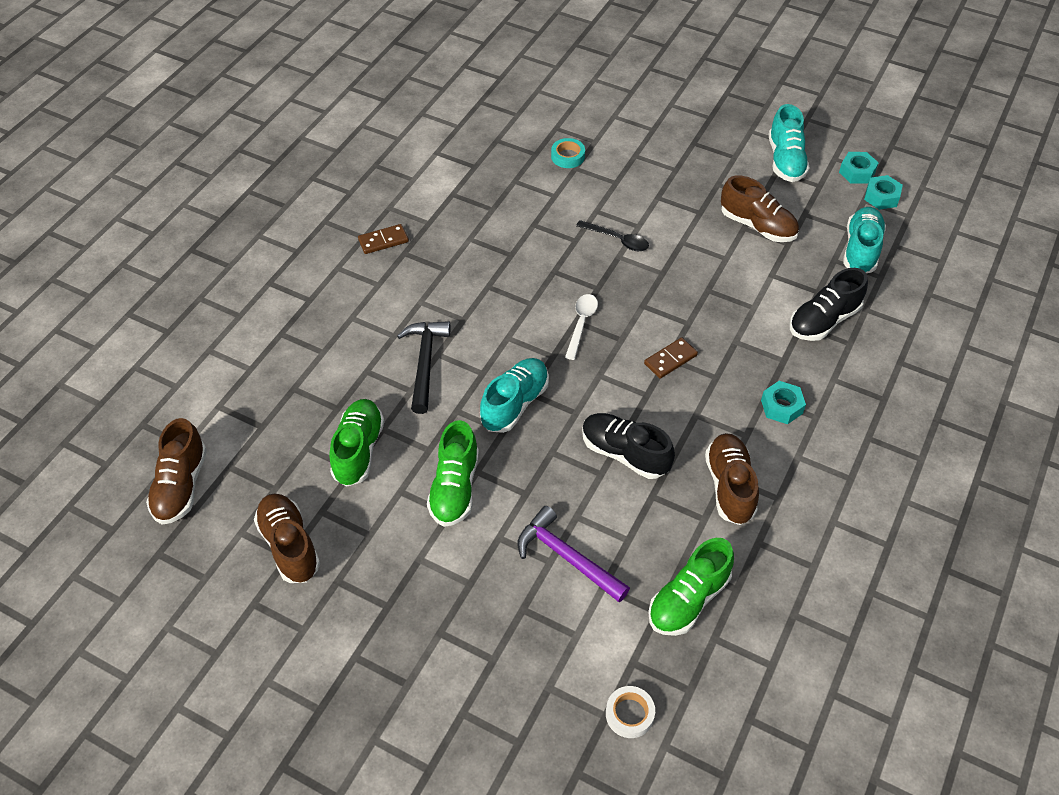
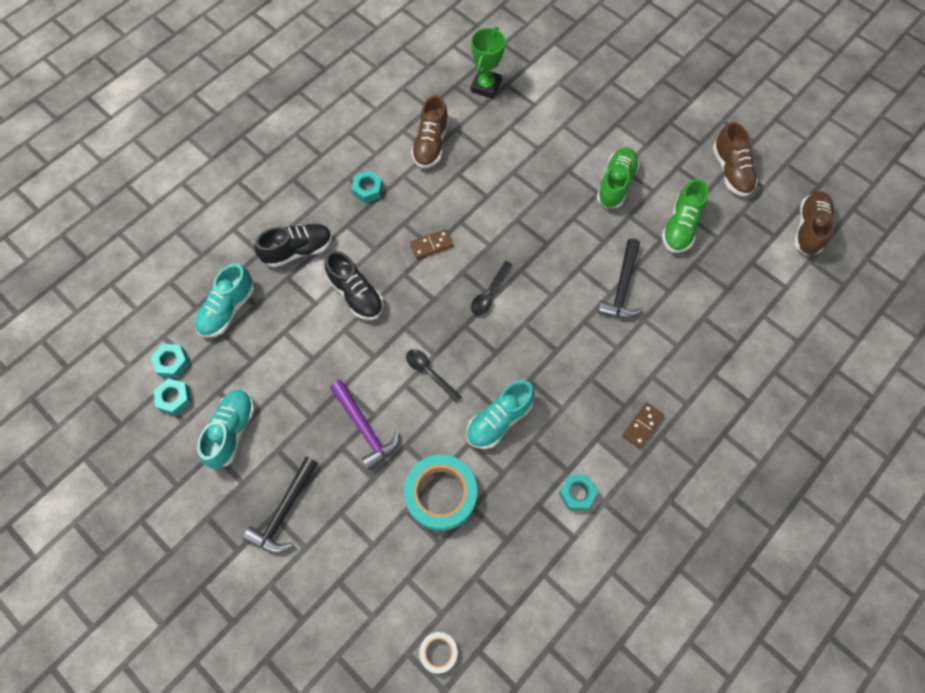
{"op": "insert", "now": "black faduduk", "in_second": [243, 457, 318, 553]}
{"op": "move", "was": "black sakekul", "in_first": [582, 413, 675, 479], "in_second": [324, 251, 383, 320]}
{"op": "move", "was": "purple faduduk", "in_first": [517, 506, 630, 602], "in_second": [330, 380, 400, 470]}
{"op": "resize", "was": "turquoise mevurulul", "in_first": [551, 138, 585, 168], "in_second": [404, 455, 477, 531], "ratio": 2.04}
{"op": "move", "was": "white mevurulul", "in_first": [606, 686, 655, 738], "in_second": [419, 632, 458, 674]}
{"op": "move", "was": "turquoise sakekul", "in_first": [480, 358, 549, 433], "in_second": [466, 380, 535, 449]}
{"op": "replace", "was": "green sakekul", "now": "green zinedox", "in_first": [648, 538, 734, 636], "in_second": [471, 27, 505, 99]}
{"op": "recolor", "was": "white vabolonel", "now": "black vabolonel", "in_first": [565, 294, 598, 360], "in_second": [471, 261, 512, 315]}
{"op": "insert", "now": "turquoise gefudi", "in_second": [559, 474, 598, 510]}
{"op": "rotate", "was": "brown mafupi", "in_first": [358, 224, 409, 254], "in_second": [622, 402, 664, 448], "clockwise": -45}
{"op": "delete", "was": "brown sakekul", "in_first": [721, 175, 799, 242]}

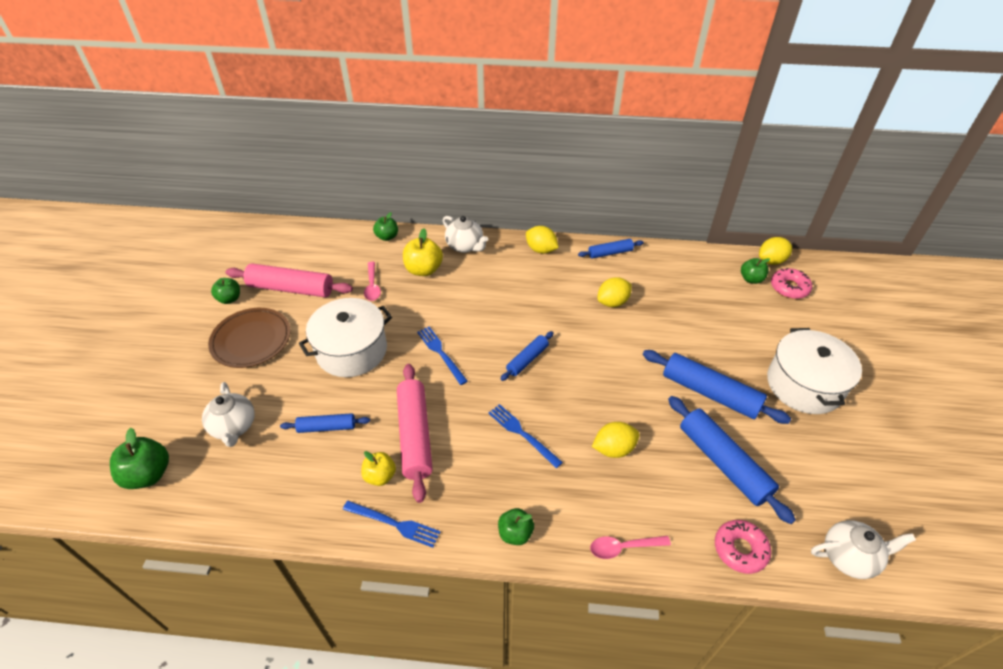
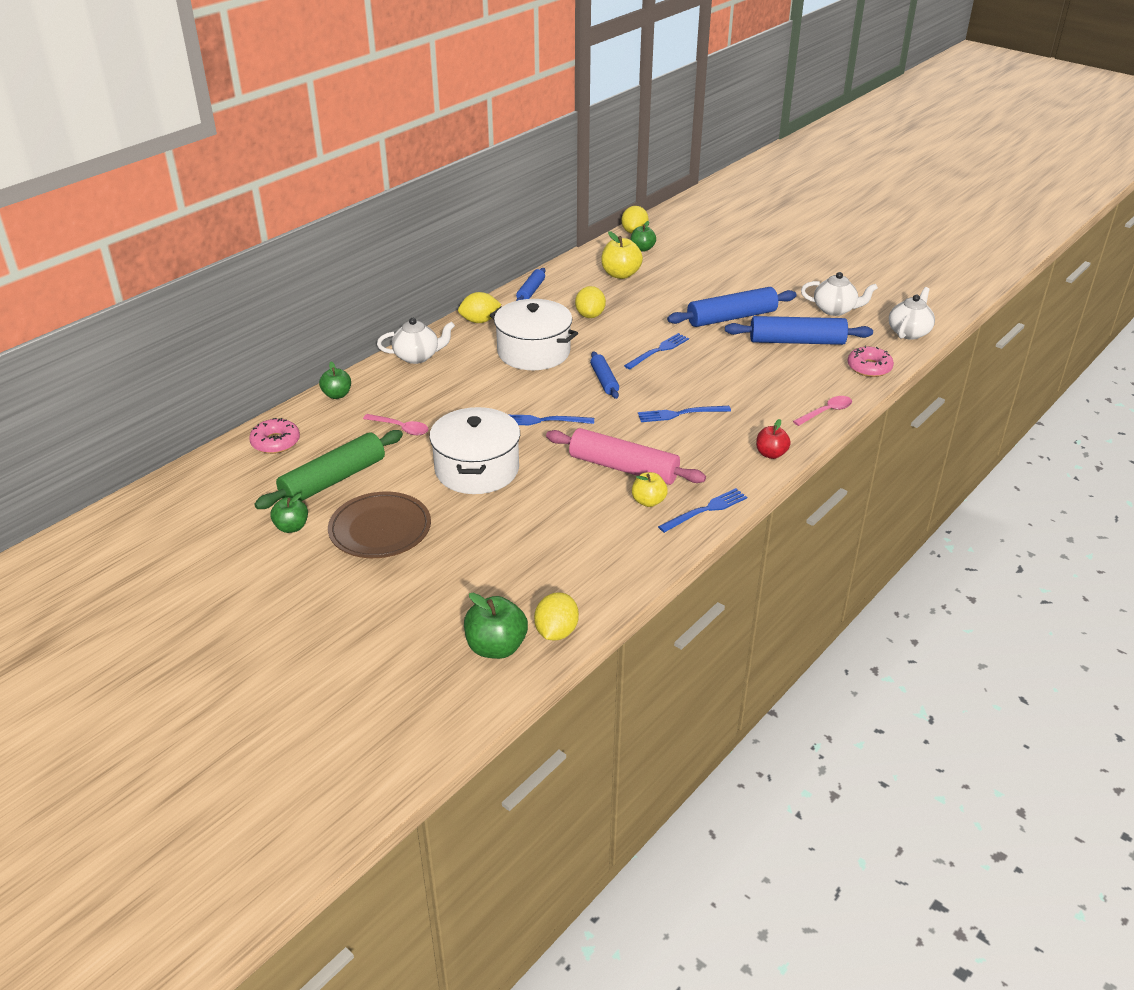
{"op": "move", "was": "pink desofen", "in_first": [771, 268, 812, 299], "in_second": [249, 418, 300, 454]}
{"op": "recolor", "was": "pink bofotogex", "now": "green bofotogex", "in_first": [226, 263, 353, 298], "in_second": [254, 430, 403, 509]}
{"op": "move", "was": "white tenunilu", "in_first": [767, 328, 862, 414], "in_second": [490, 299, 578, 370]}
{"op": "move", "was": "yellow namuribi", "in_first": [592, 422, 640, 458], "in_second": [534, 592, 579, 641]}
{"op": "move", "was": "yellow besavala", "in_first": [403, 229, 443, 276], "in_second": [601, 231, 643, 279]}
{"op": "insert", "now": "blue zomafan", "in_second": [624, 333, 689, 369]}
{"op": "recolor", "was": "green besavala", "now": "red besavala", "in_first": [498, 508, 534, 545], "in_second": [756, 419, 791, 459]}
{"op": "rotate", "was": "pink vabolonel", "in_first": [590, 536, 671, 559], "in_second": [793, 396, 852, 426], "clockwise": -150}
{"op": "move", "was": "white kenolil", "in_first": [202, 382, 255, 447], "in_second": [801, 272, 878, 316]}
{"op": "delete", "was": "blue bofotogex", "in_first": [280, 413, 370, 433]}

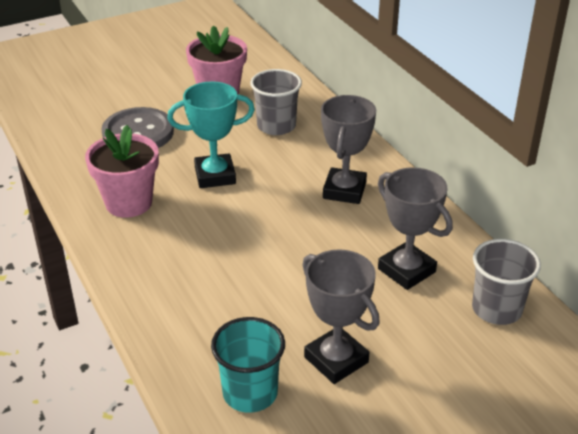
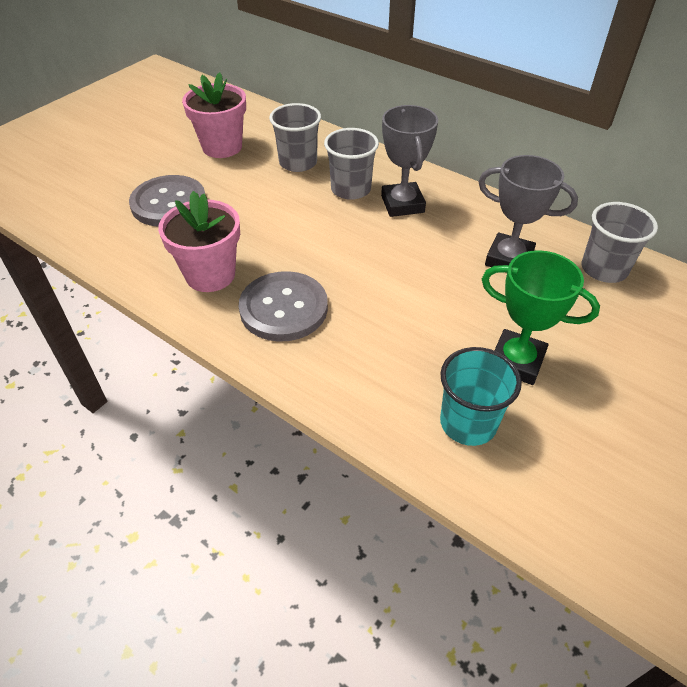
{"op": "insert", "now": "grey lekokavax", "in_second": [239, 271, 328, 342]}
{"op": "insert", "now": "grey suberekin", "in_second": [324, 128, 379, 200]}
{"op": "recolor", "was": "grey zinedox", "now": "green zinedox", "in_first": [302, 249, 380, 384], "in_second": [482, 250, 600, 385]}
{"op": "delete", "was": "turquoise zinedox", "in_first": [167, 81, 255, 188]}

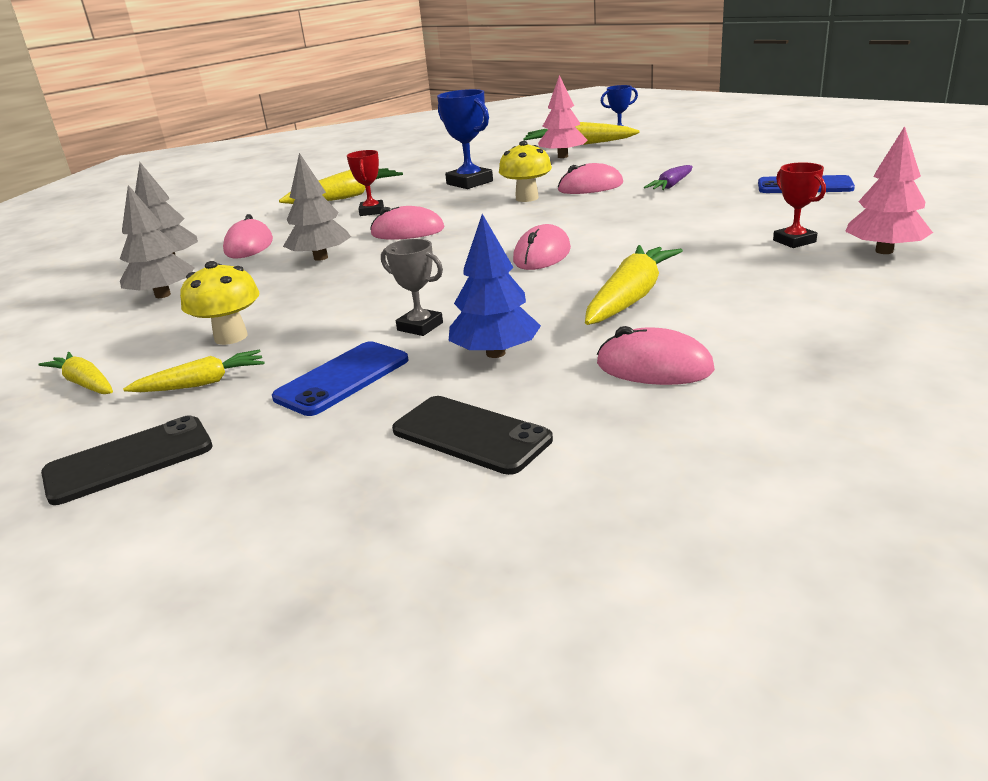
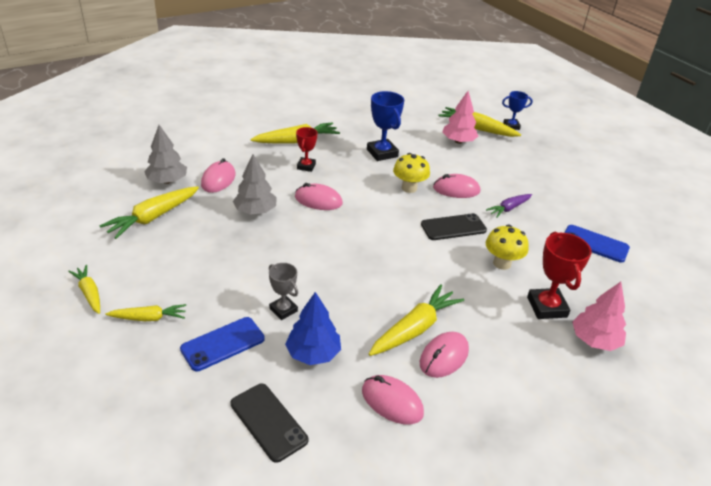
{"op": "replace", "was": "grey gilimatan", "now": "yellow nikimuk", "in_first": [120, 185, 194, 298], "in_second": [99, 186, 199, 239]}
{"op": "move", "was": "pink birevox", "in_first": [513, 224, 571, 270], "in_second": [420, 332, 469, 378]}
{"op": "move", "was": "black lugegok", "in_first": [41, 415, 213, 505], "in_second": [421, 213, 487, 240]}
{"op": "move", "was": "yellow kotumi", "in_first": [180, 261, 260, 345], "in_second": [486, 225, 529, 270]}
{"op": "resize", "was": "red zinedox", "in_first": [773, 162, 826, 248], "in_second": [527, 232, 592, 319], "ratio": 1.6}

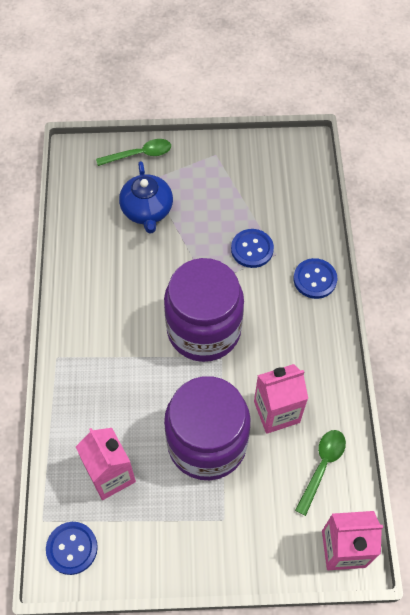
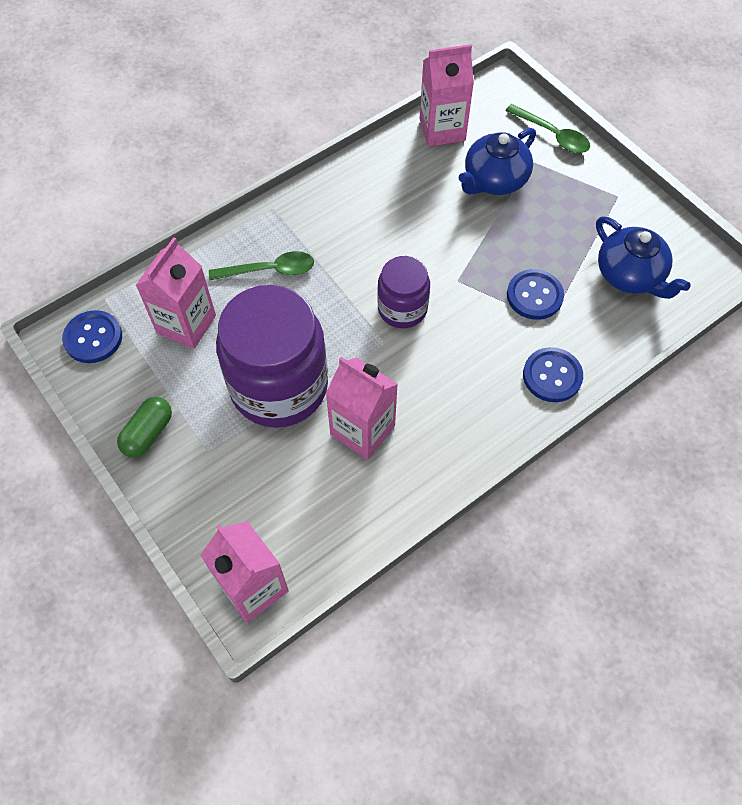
{"op": "insert", "now": "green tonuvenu", "in_second": [117, 397, 172, 458]}
{"op": "move", "was": "green vabolonel", "in_first": [295, 430, 346, 516], "in_second": [209, 251, 314, 280]}
{"op": "resize", "was": "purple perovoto", "in_first": [164, 258, 244, 362], "in_second": [377, 256, 430, 328], "ratio": 0.53}
{"op": "insert", "now": "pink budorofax", "in_second": [419, 44, 474, 147]}
{"op": "insert", "now": "blue kenolil", "in_second": [596, 216, 691, 299]}

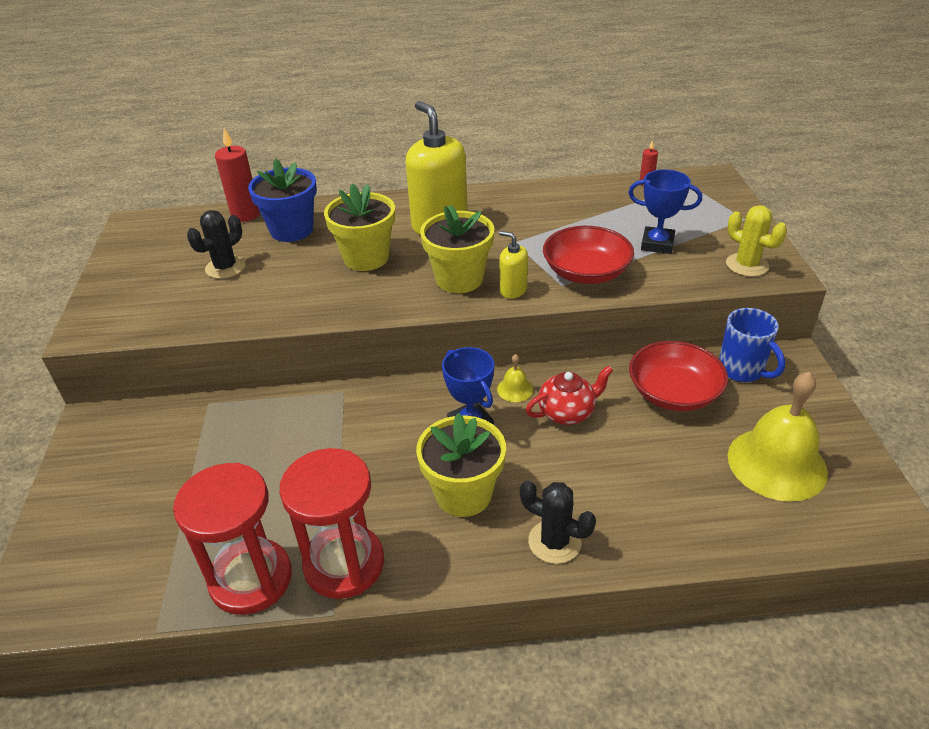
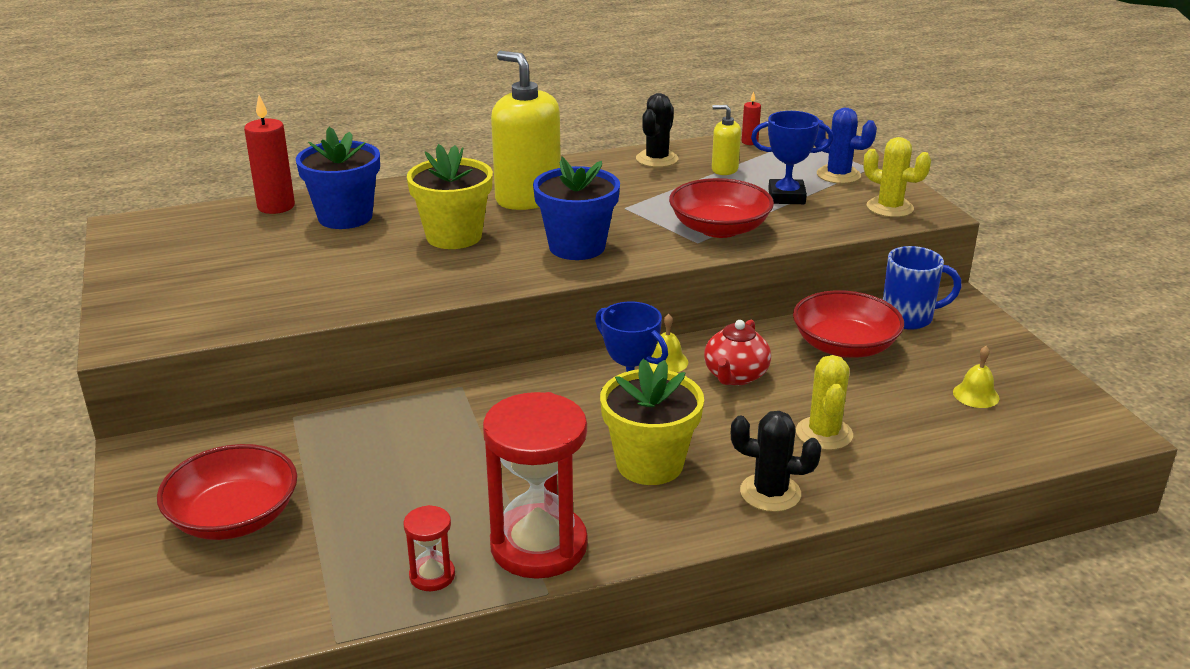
{"op": "insert", "now": "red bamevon", "in_second": [157, 444, 297, 540]}
{"op": "resize", "was": "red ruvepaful", "in_first": [173, 463, 292, 615], "in_second": [404, 505, 455, 591], "ratio": 0.45}
{"op": "recolor", "was": "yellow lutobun", "now": "blue lutobun", "in_first": [420, 205, 494, 293], "in_second": [533, 156, 620, 260]}
{"op": "move", "was": "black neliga", "in_first": [187, 210, 246, 279], "in_second": [636, 93, 678, 167]}
{"op": "rotate", "was": "red kenolil", "in_first": [526, 366, 613, 425], "in_second": [704, 320, 771, 385], "clockwise": 150}
{"op": "move", "was": "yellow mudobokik", "in_first": [499, 231, 528, 299], "in_second": [712, 105, 741, 175]}
{"op": "insert", "now": "yellow neliga", "in_second": [796, 355, 853, 450]}
{"op": "insert", "now": "blue neliga", "in_second": [814, 108, 877, 184]}
{"op": "rotate", "was": "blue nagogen", "in_first": [719, 308, 785, 382], "in_second": [883, 246, 962, 330], "clockwise": -45}
{"op": "resize", "was": "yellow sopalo", "in_first": [728, 372, 828, 502], "in_second": [953, 346, 999, 408], "ratio": 0.43}

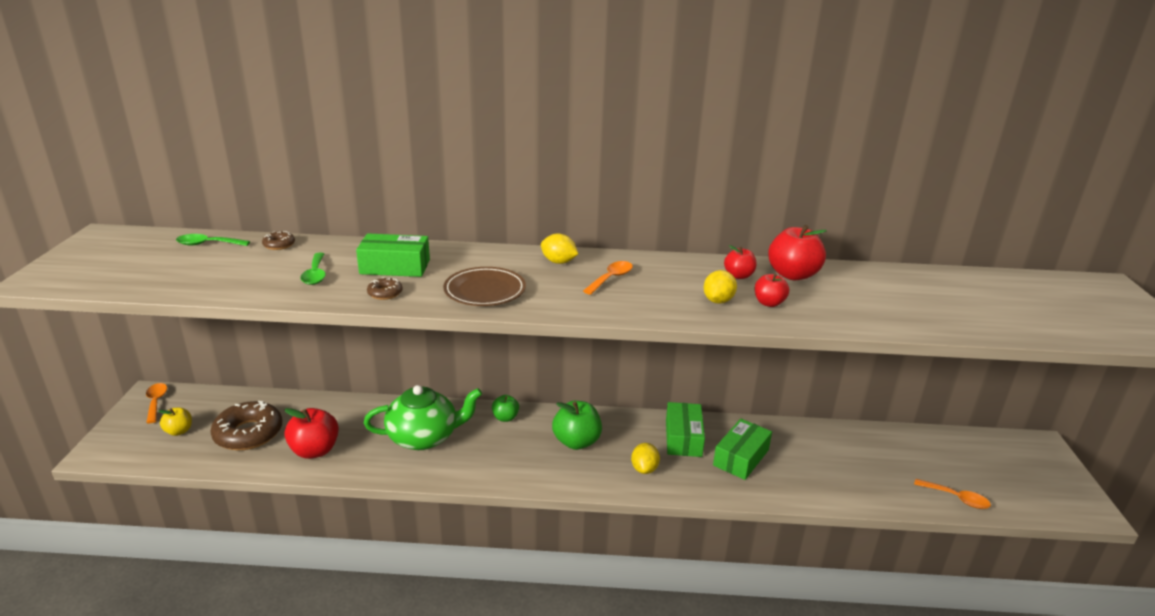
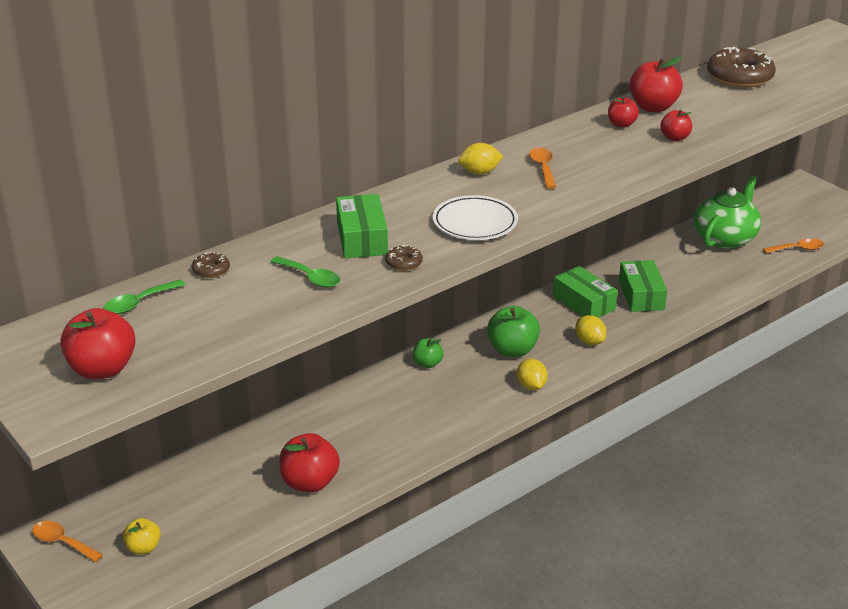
{"op": "insert", "now": "red besavala", "in_second": [60, 308, 136, 379]}
{"op": "rotate", "was": "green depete", "in_first": [356, 233, 430, 277], "in_second": [336, 194, 388, 258], "clockwise": -60}
{"op": "recolor", "was": "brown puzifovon", "now": "white puzifovon", "in_first": [443, 267, 526, 306], "in_second": [433, 195, 518, 240]}
{"op": "move", "was": "yellow namuribi", "in_first": [704, 270, 737, 304], "in_second": [517, 358, 548, 390]}
{"op": "move", "was": "green kenolil", "in_first": [364, 385, 482, 450], "in_second": [694, 175, 761, 249]}
{"op": "move", "was": "brown desofen", "in_first": [210, 401, 282, 450], "in_second": [707, 46, 776, 88]}

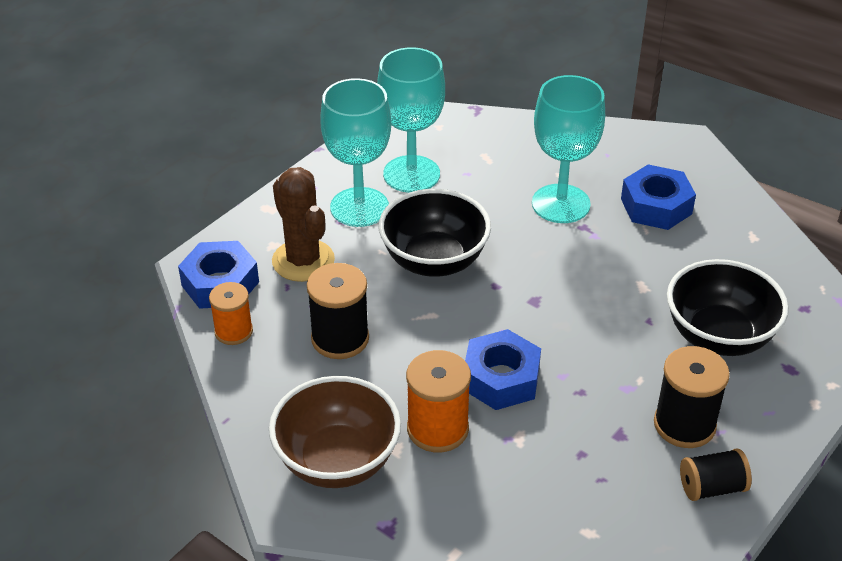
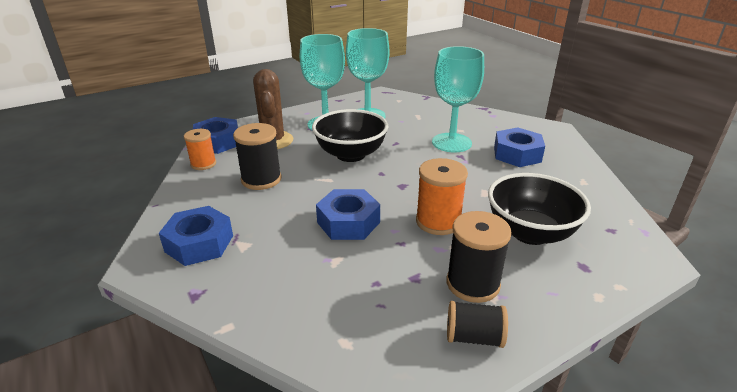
{"op": "replace", "was": "brown bamevon", "now": "blue gefudi", "in_first": [269, 376, 401, 488], "in_second": [159, 206, 233, 266]}
{"op": "move", "was": "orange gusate", "in_first": [406, 350, 471, 452], "in_second": [416, 158, 468, 235]}

